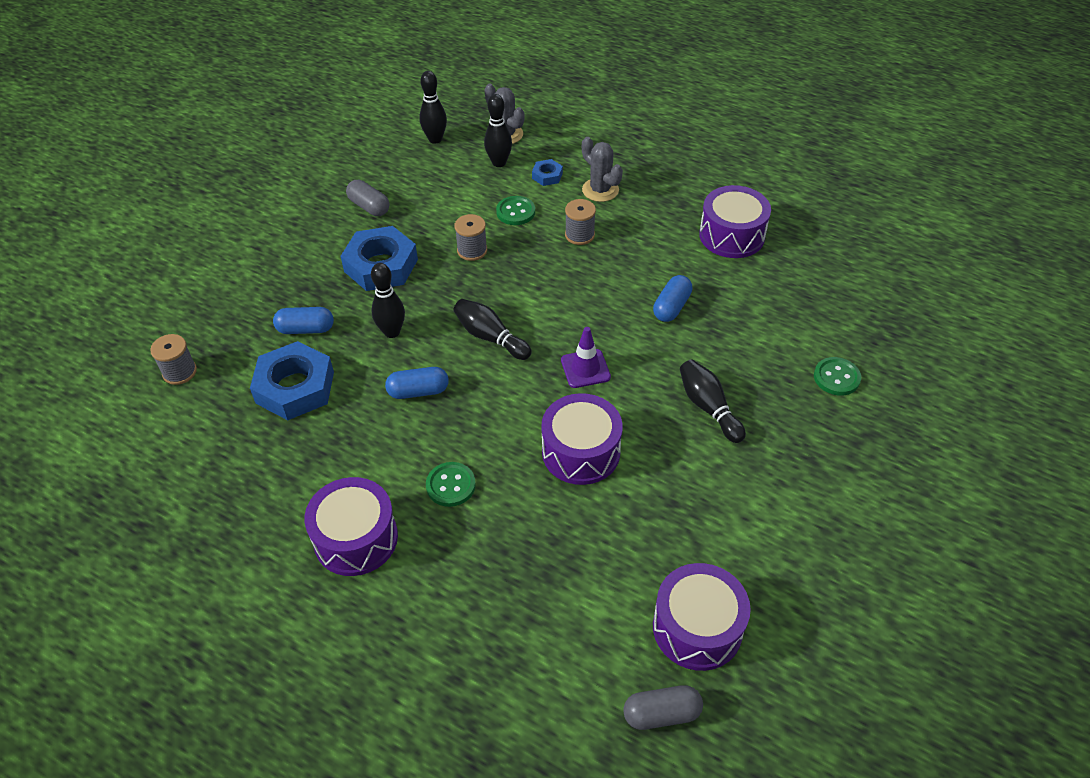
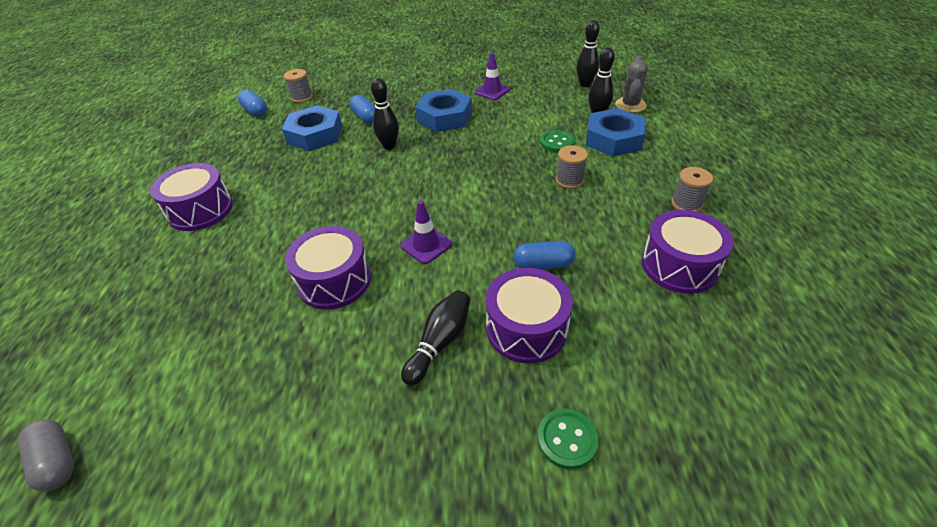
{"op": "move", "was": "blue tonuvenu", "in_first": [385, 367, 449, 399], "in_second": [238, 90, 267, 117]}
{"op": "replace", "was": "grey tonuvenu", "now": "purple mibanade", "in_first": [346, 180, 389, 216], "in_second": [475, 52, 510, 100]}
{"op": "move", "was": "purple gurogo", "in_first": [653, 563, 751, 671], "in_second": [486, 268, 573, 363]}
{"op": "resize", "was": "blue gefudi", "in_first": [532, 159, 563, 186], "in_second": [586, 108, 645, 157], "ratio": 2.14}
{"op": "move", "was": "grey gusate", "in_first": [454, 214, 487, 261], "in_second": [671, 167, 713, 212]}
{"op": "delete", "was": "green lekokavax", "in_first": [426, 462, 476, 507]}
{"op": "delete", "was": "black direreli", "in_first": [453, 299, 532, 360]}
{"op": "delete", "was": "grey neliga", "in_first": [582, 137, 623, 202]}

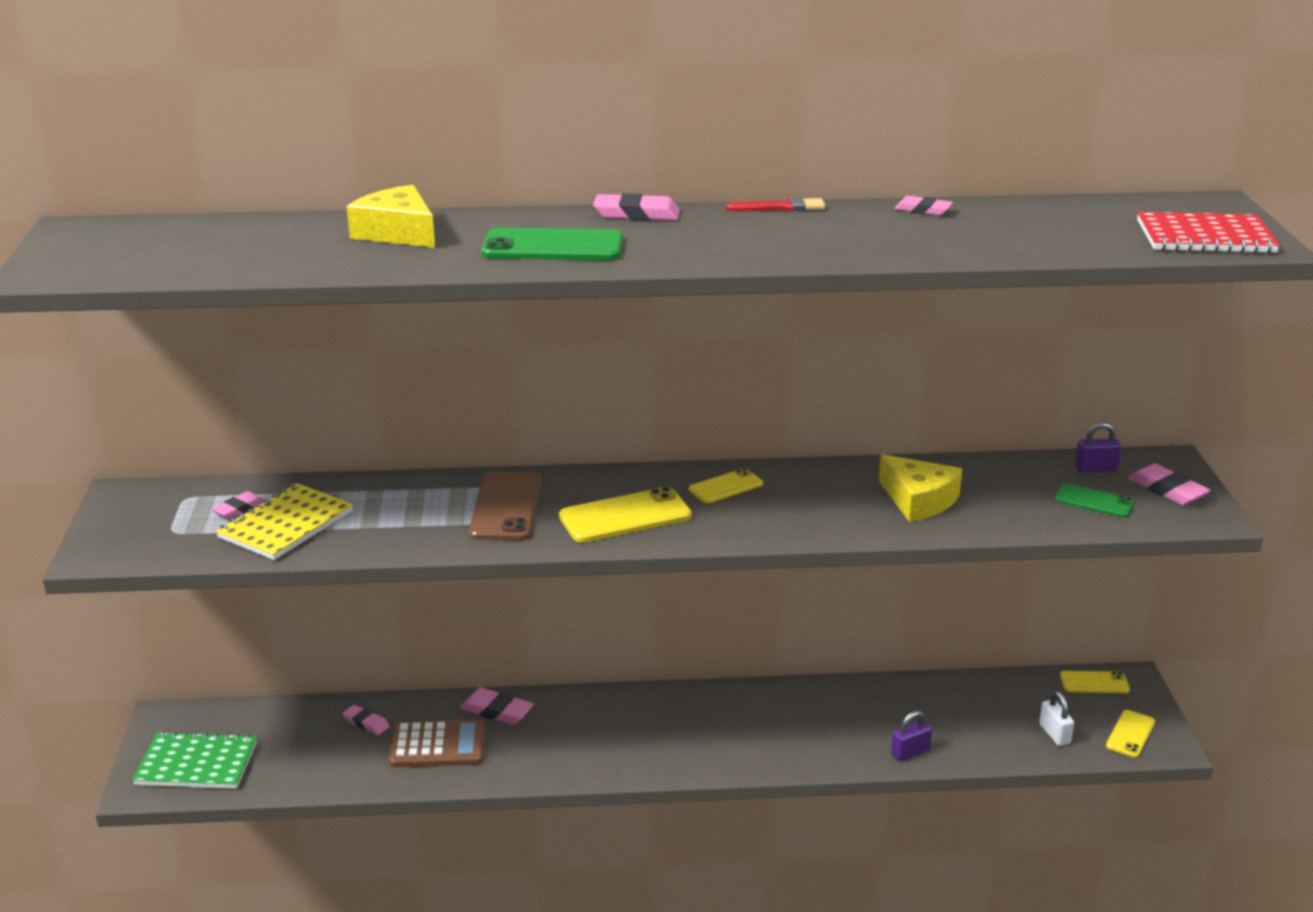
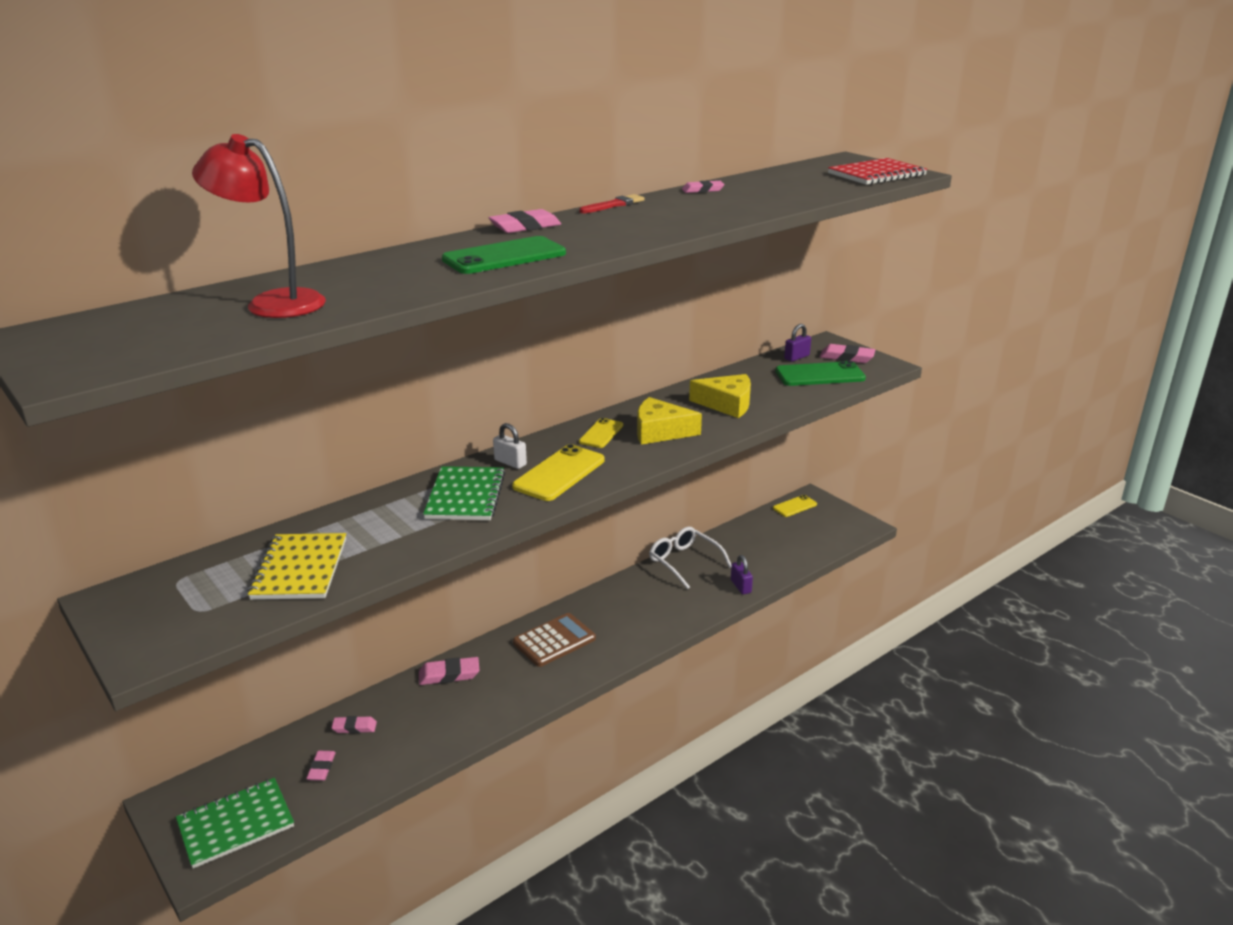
{"op": "insert", "now": "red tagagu", "in_second": [192, 134, 326, 318]}
{"op": "move", "was": "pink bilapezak", "in_first": [212, 491, 264, 519], "in_second": [306, 751, 336, 781]}
{"op": "replace", "was": "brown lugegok", "now": "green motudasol", "in_first": [469, 471, 541, 541], "in_second": [423, 466, 505, 520]}
{"op": "move", "was": "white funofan", "in_first": [1039, 691, 1074, 746], "in_second": [493, 423, 527, 469]}
{"op": "move", "was": "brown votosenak", "in_first": [389, 719, 485, 768], "in_second": [513, 613, 596, 667]}
{"op": "move", "was": "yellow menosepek", "in_first": [347, 185, 435, 248], "in_second": [637, 397, 702, 445]}
{"op": "insert", "now": "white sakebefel", "in_second": [649, 527, 732, 589]}
{"op": "rotate", "was": "purple funofan", "in_first": [891, 711, 932, 761], "in_second": [731, 555, 753, 595], "clockwise": -45}
{"op": "resize", "was": "green lugegok", "in_first": [1055, 484, 1134, 518], "in_second": [775, 361, 866, 386], "ratio": 1.68}
{"op": "delete", "was": "yellow lugegok", "in_first": [1106, 710, 1155, 757]}

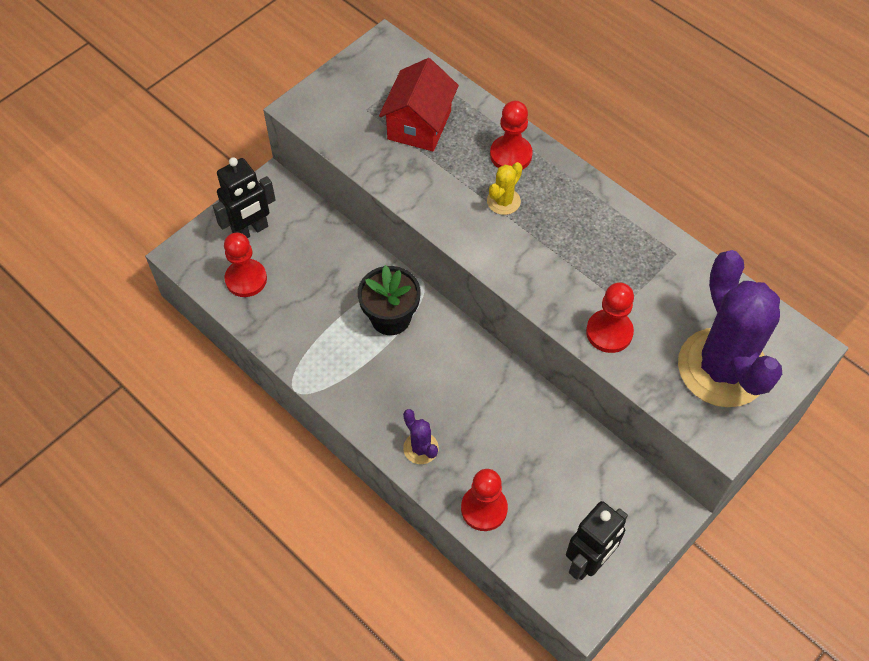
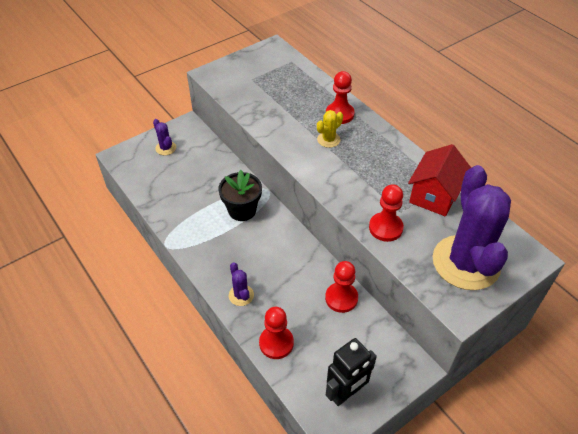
{"op": "replace", "was": "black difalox", "now": "purple neliga", "in_first": [213, 157, 276, 238], "in_second": [153, 119, 176, 155]}
{"op": "move", "was": "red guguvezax", "in_first": [224, 233, 267, 297], "in_second": [325, 261, 358, 313]}
{"op": "move", "was": "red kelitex", "in_first": [379, 58, 459, 151], "in_second": [408, 144, 471, 216]}

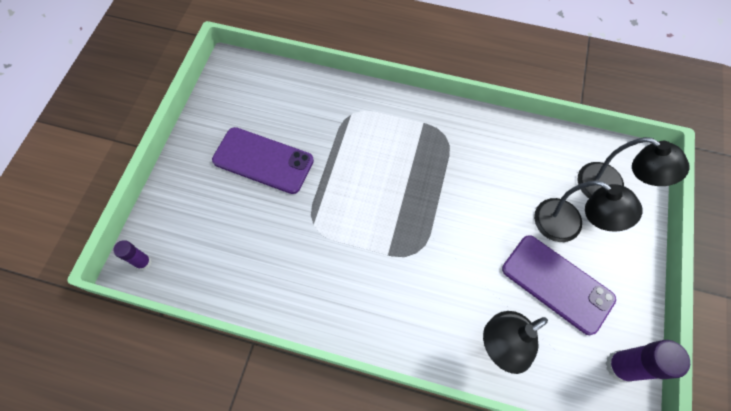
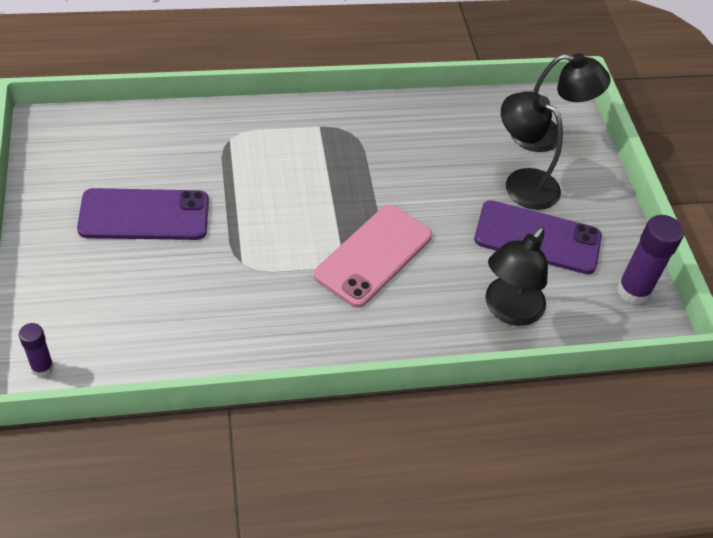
{"op": "insert", "now": "pink lugegok", "in_second": [314, 205, 432, 308]}
{"op": "rotate", "was": "black tagagu", "in_first": [534, 180, 642, 242], "in_second": [501, 91, 563, 210], "clockwise": -150}

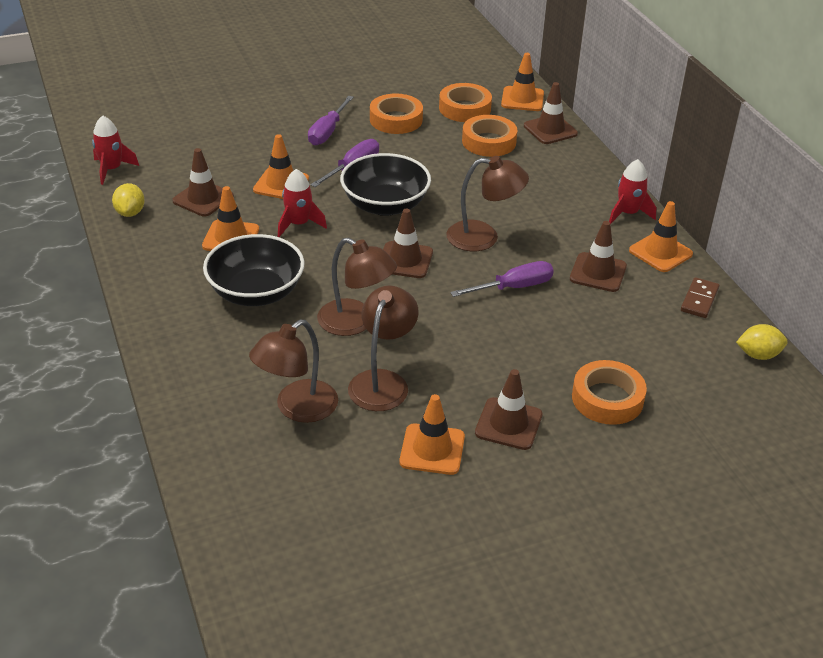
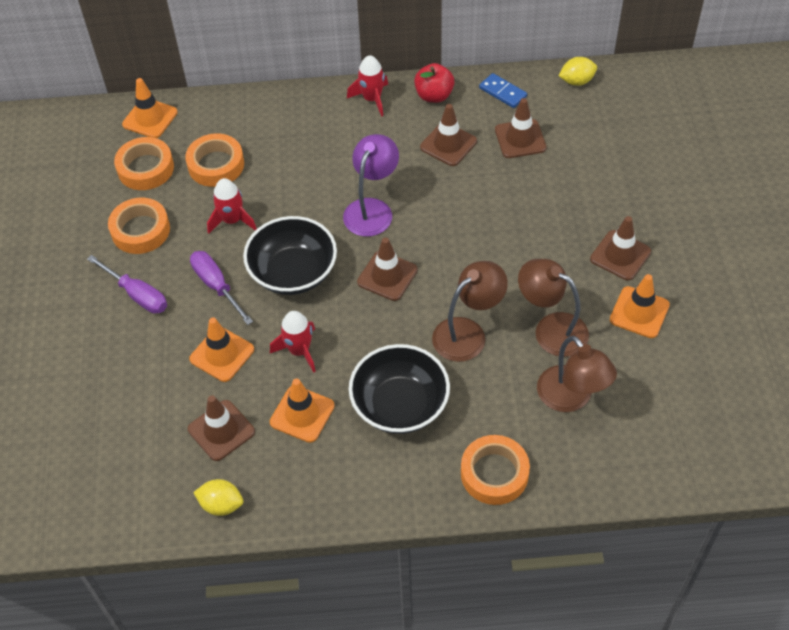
{"op": "move", "was": "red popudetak", "in_first": [92, 115, 139, 185], "in_second": [207, 178, 257, 233]}
{"op": "recolor", "was": "brown tagagu", "now": "purple tagagu", "in_first": [446, 156, 529, 251], "in_second": [343, 134, 399, 237]}
{"op": "replace", "was": "orange mibanade", "now": "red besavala", "in_first": [629, 201, 693, 272], "in_second": [414, 63, 454, 103]}
{"op": "move", "was": "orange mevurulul", "in_first": [572, 360, 647, 425], "in_second": [461, 435, 530, 505]}
{"op": "recolor", "was": "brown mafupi", "now": "blue mafupi", "in_first": [681, 277, 719, 318], "in_second": [479, 73, 527, 108]}
{"op": "move", "was": "brown mibanade", "in_first": [524, 82, 578, 144], "in_second": [495, 98, 547, 158]}
{"op": "rotate", "was": "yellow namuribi", "in_first": [736, 324, 788, 360], "in_second": [558, 57, 597, 86], "clockwise": 60}
{"op": "delete", "was": "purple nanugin", "in_first": [450, 261, 554, 297]}

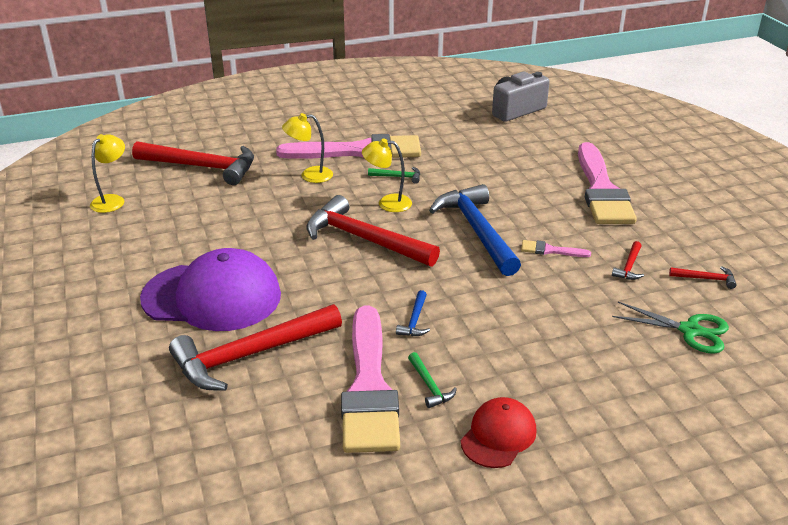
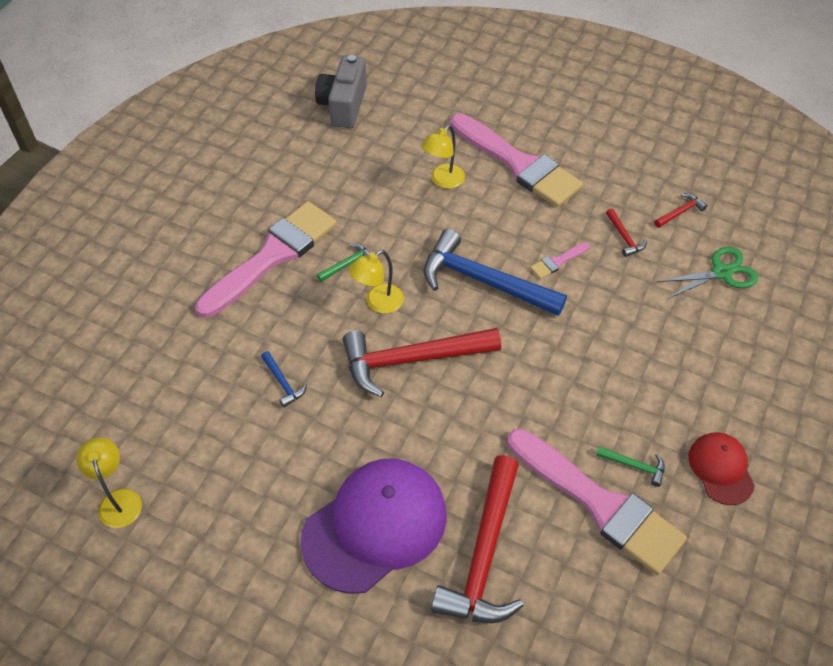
{"op": "move", "was": "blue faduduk", "in_first": [396, 290, 430, 336], "in_second": [261, 351, 307, 408]}
{"op": "move", "was": "yellow tagagu", "in_first": [282, 113, 333, 183], "in_second": [422, 125, 465, 189]}
{"op": "delete", "was": "red faduduk", "in_first": [132, 141, 254, 185]}

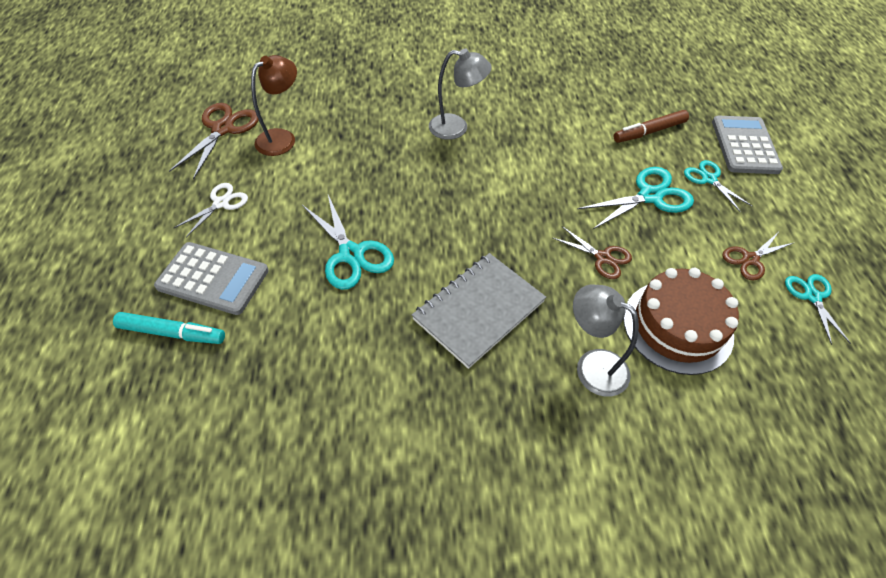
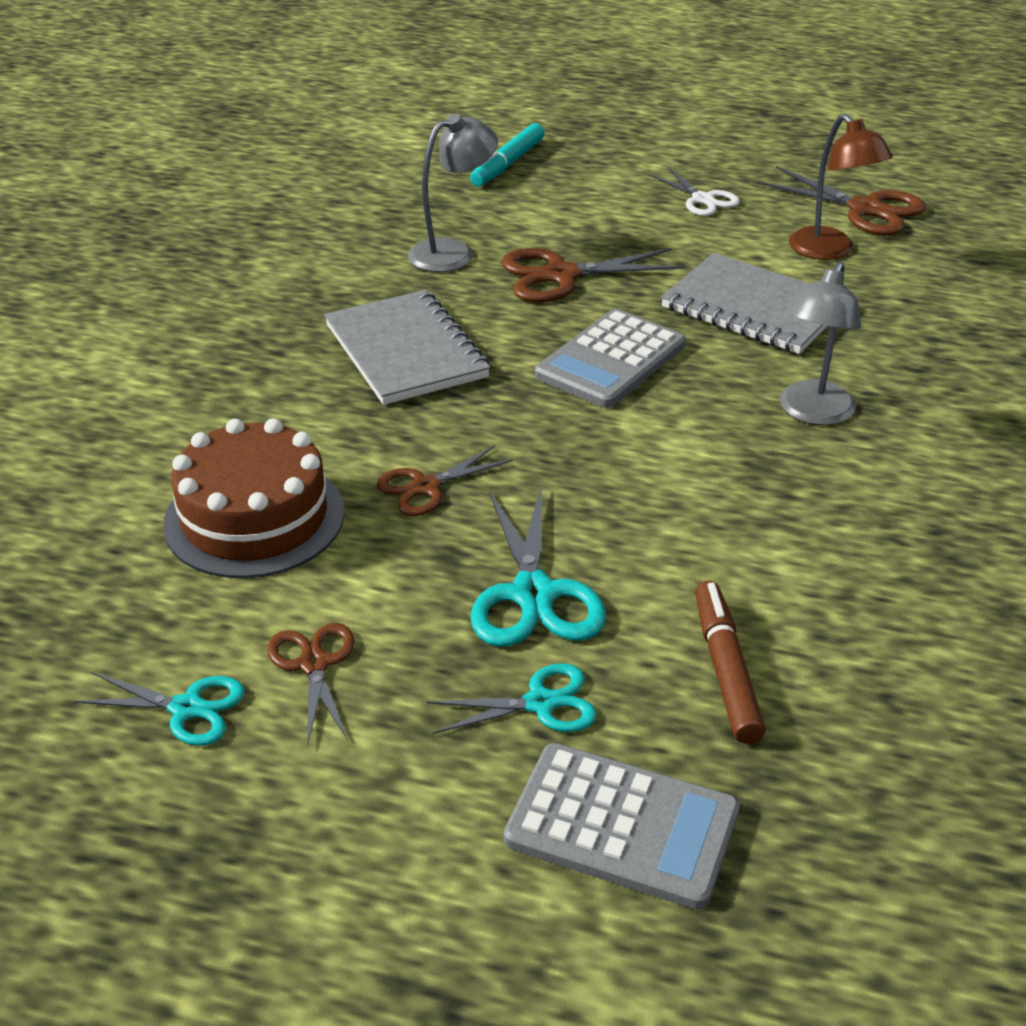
{"op": "move", "was": "grey tagagu", "in_first": [573, 284, 639, 397], "in_second": [408, 114, 498, 272]}
{"op": "recolor", "was": "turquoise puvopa", "now": "brown puvopa", "in_first": [302, 195, 394, 290], "in_second": [501, 248, 685, 302]}
{"op": "move", "was": "grey votosenak", "in_first": [154, 242, 269, 315], "in_second": [535, 309, 686, 408]}
{"op": "insert", "now": "grey motudasol", "in_second": [661, 253, 827, 354]}

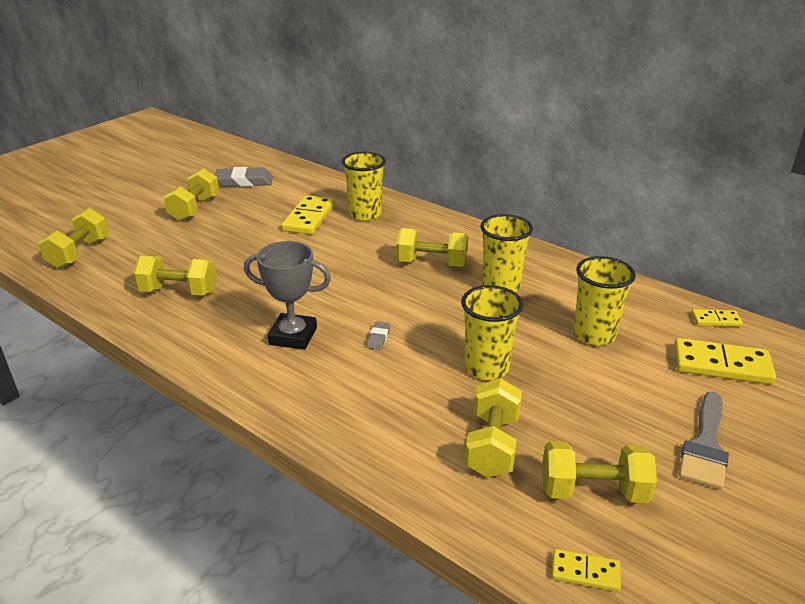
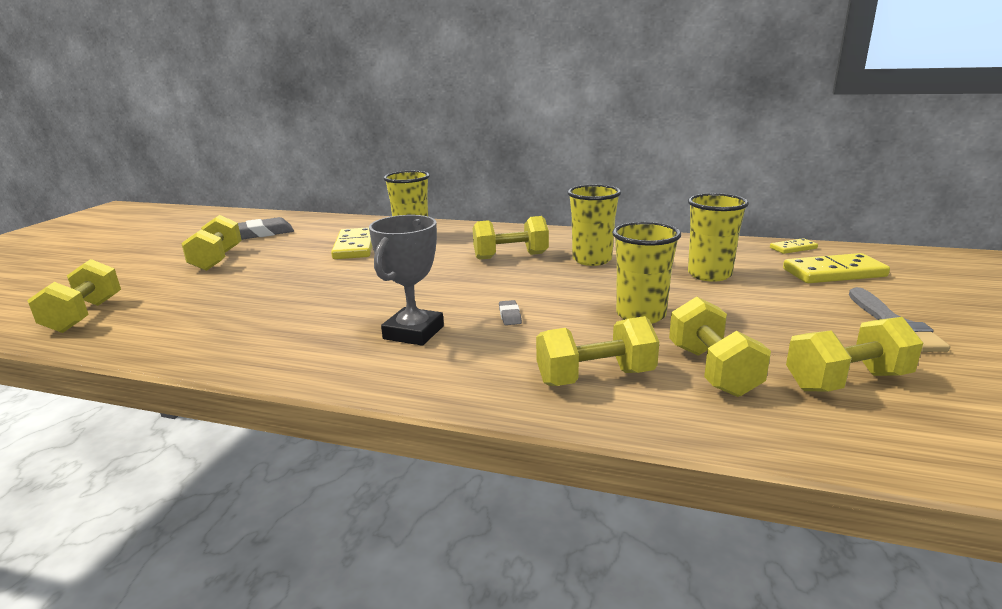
{"op": "rotate", "was": "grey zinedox", "in_first": [244, 241, 331, 350], "in_second": [369, 215, 444, 346], "clockwise": -60}
{"op": "move", "was": "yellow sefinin", "in_first": [133, 256, 217, 296], "in_second": [536, 316, 659, 386]}
{"op": "delete", "was": "yellow mafupi", "in_first": [552, 549, 621, 592]}

